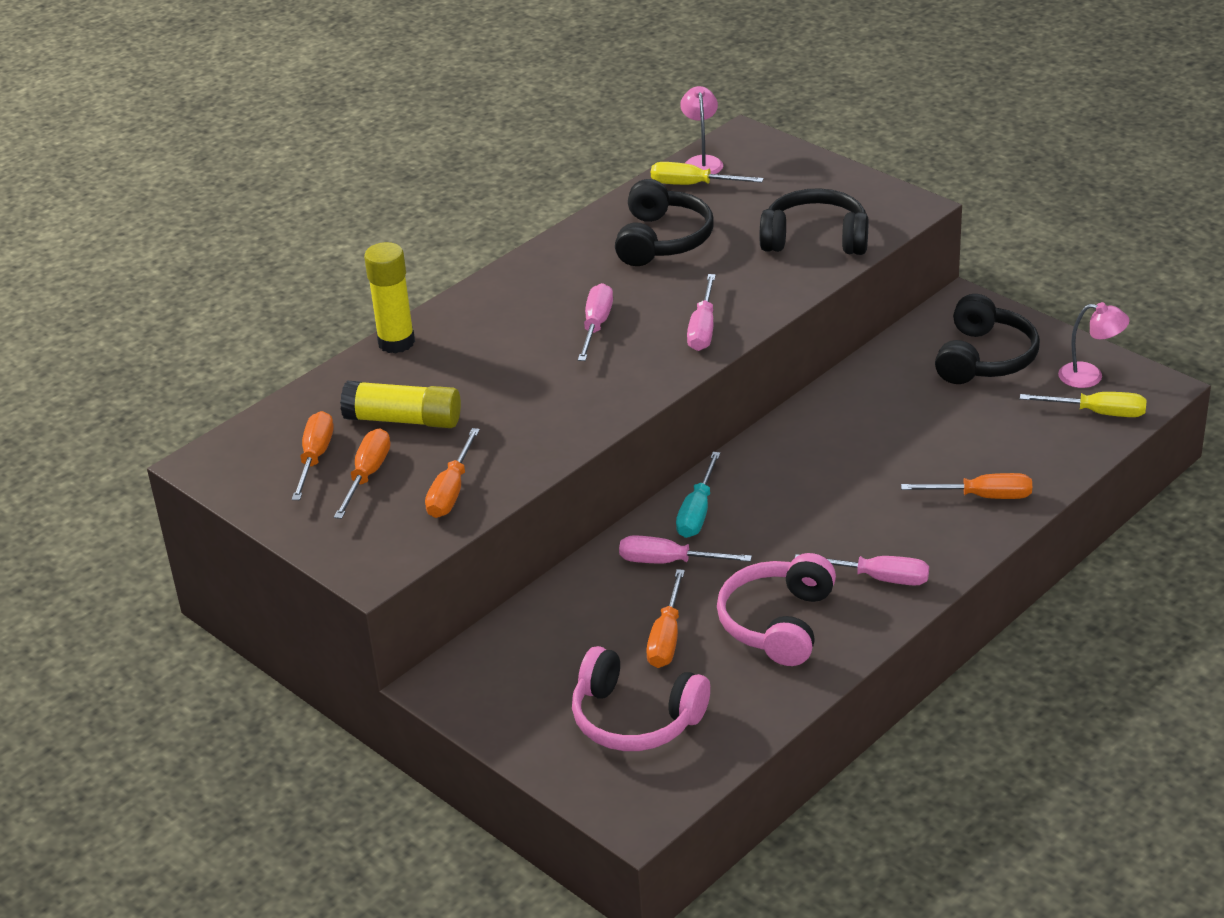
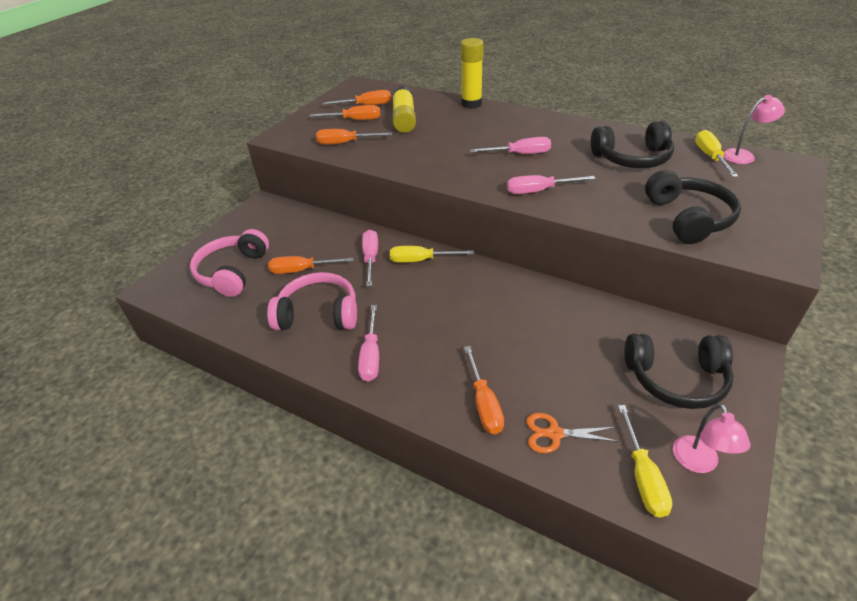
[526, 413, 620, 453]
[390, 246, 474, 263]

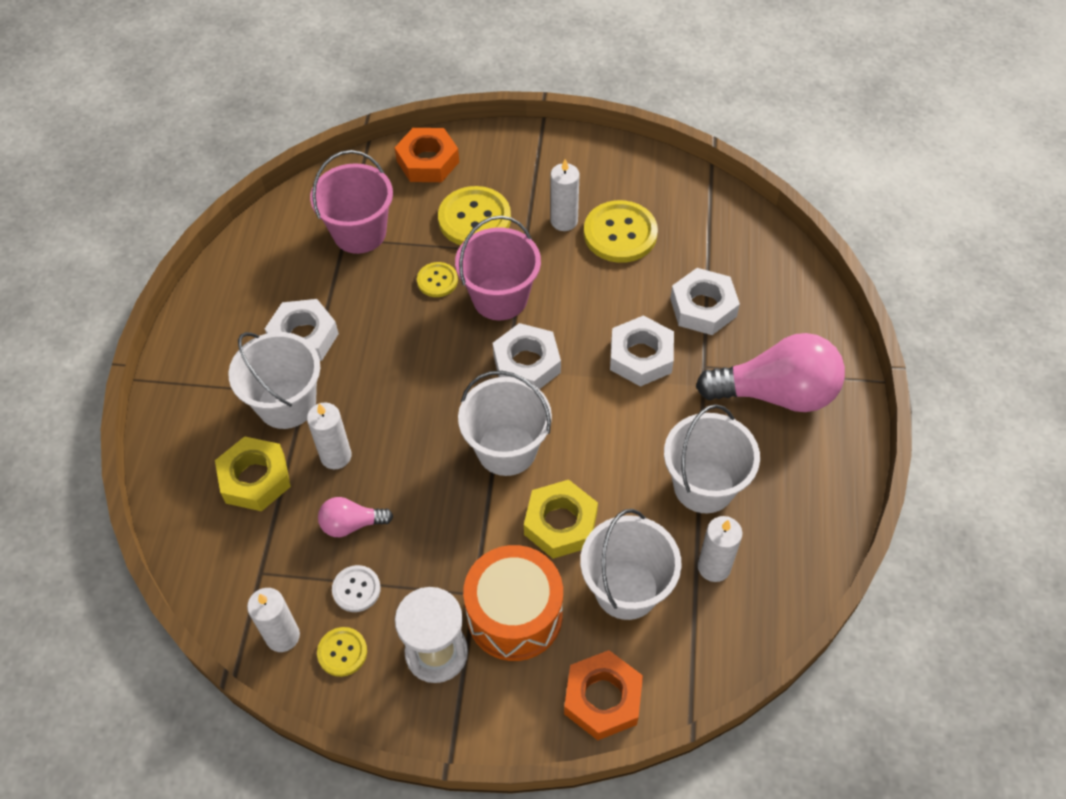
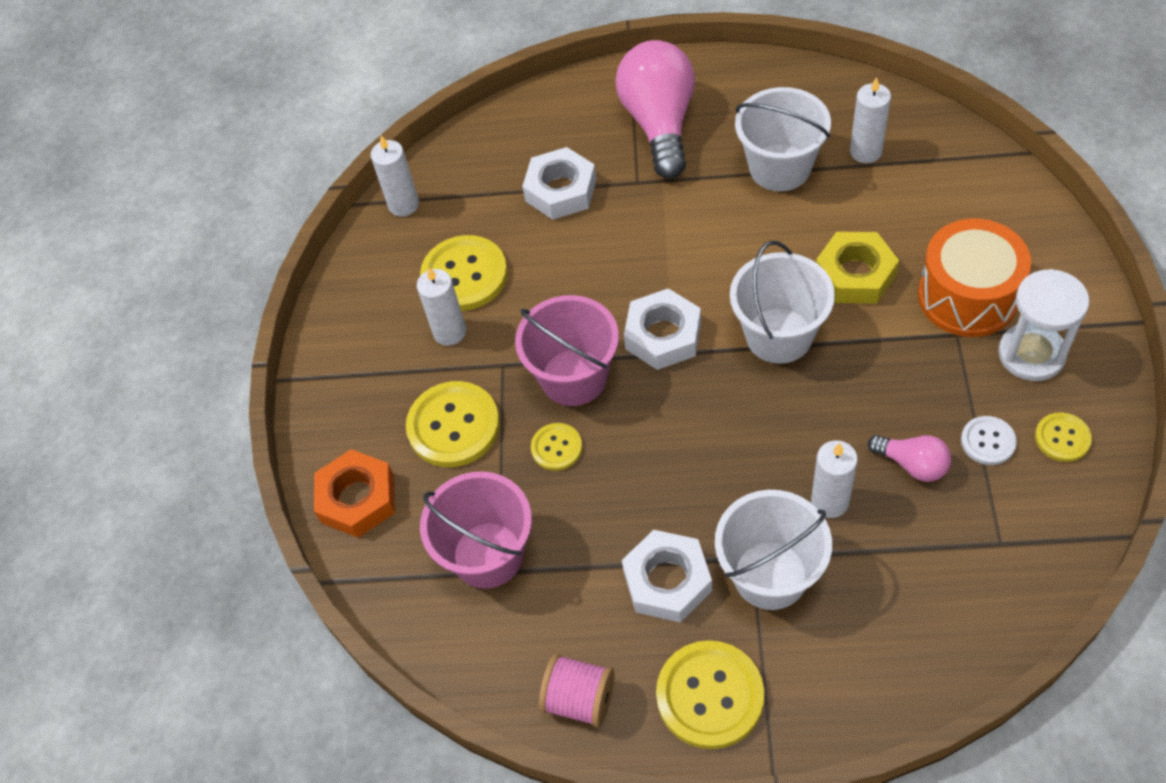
[215, 436, 291, 511] (first image)
[564, 650, 643, 740] (first image)
[580, 509, 682, 620] (first image)
[610, 315, 674, 387] (first image)
[539, 654, 614, 727]
[656, 640, 764, 749]
[371, 135, 419, 217]
[868, 435, 951, 482]

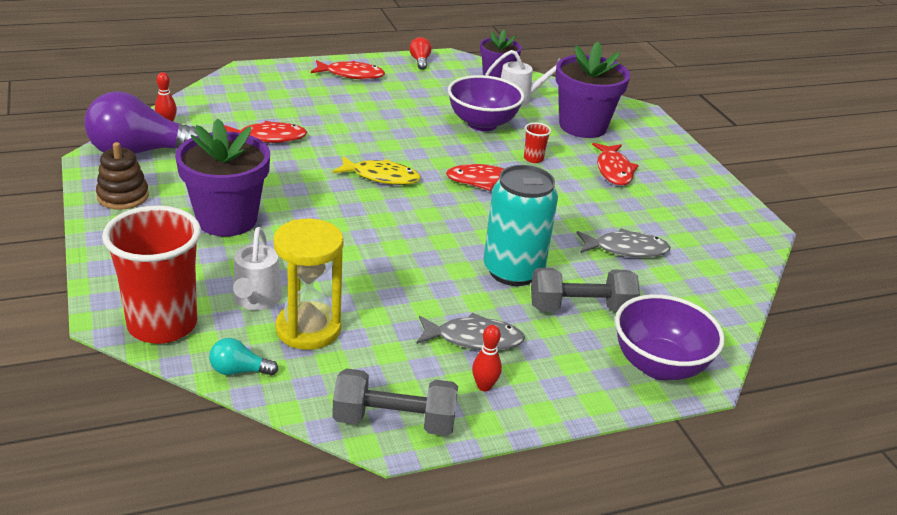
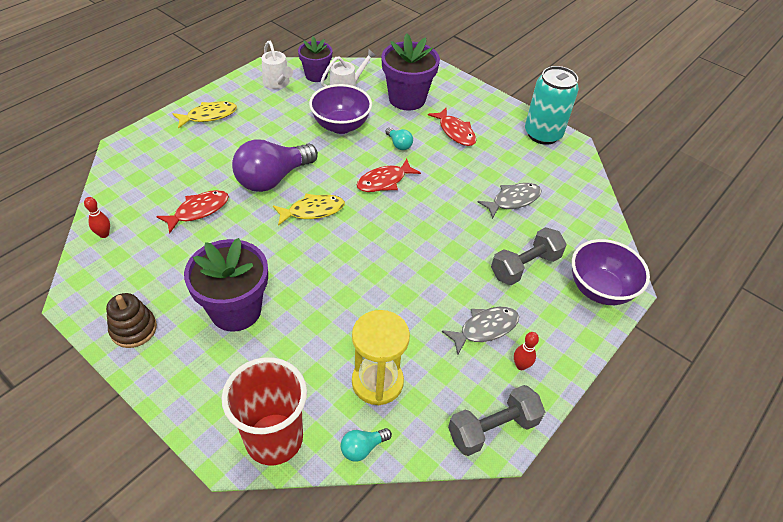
[409, 37, 432, 70] (first image)
[232, 139, 318, 192]
[262, 41, 293, 89]
[525, 66, 579, 145]
[385, 127, 413, 150]
[172, 101, 237, 129]

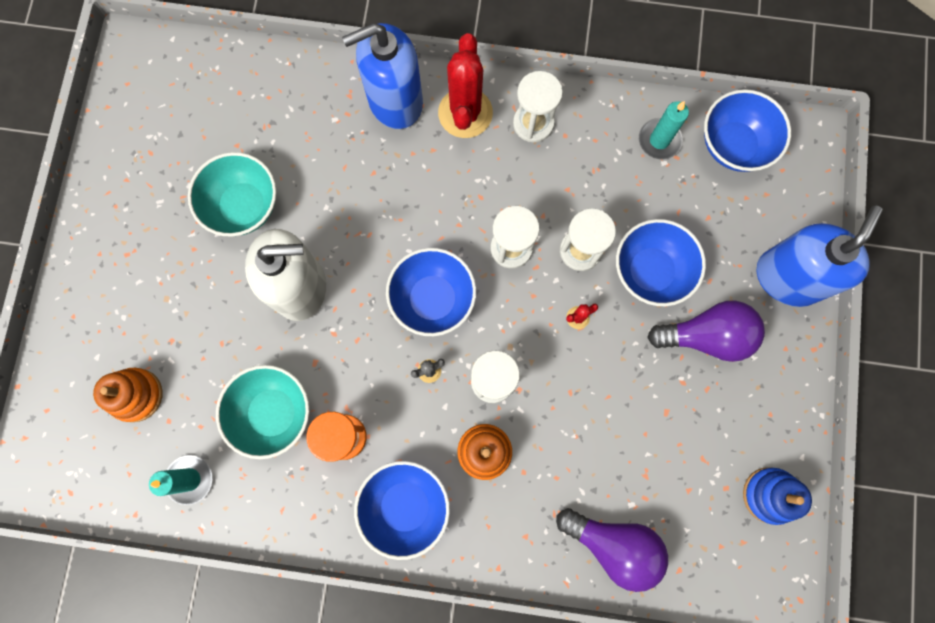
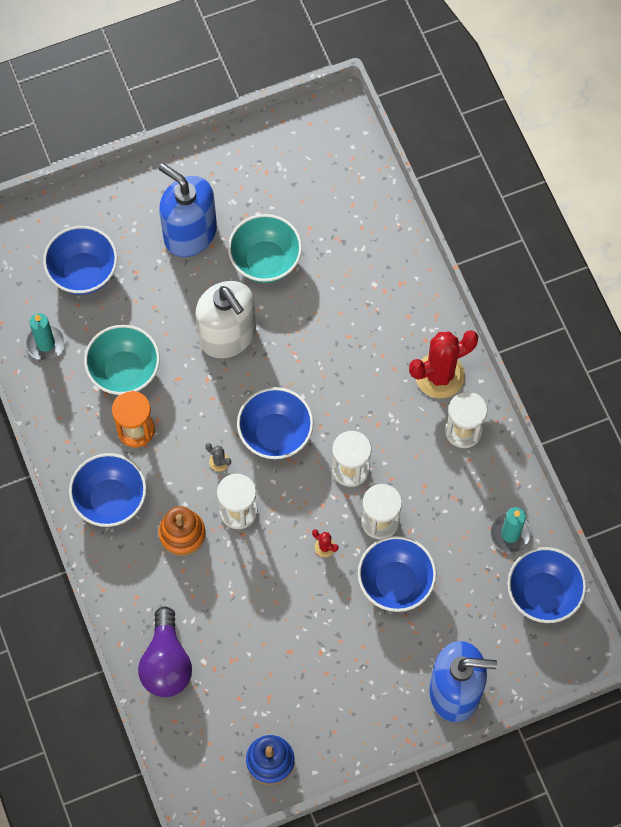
[647, 301, 765, 362] (first image)
[159, 163, 217, 257]
[43, 226, 117, 295]

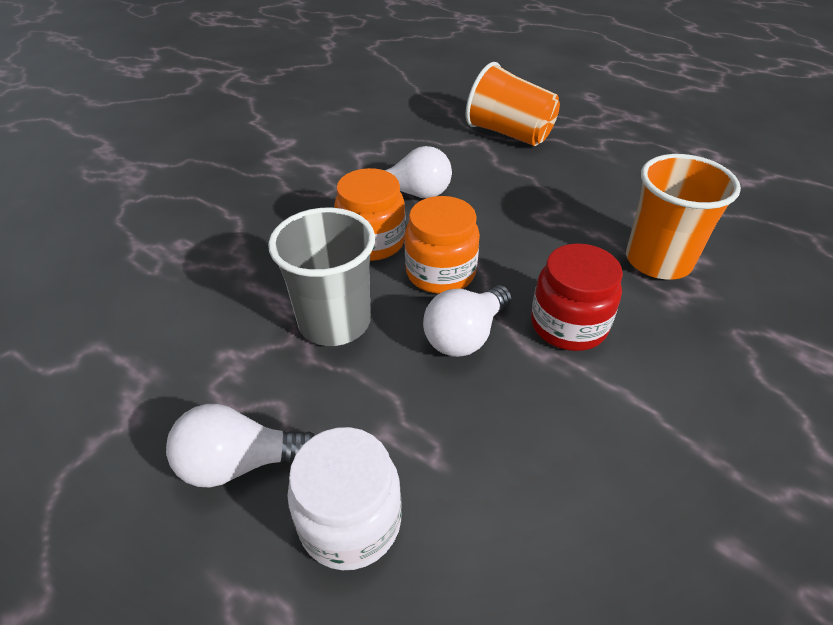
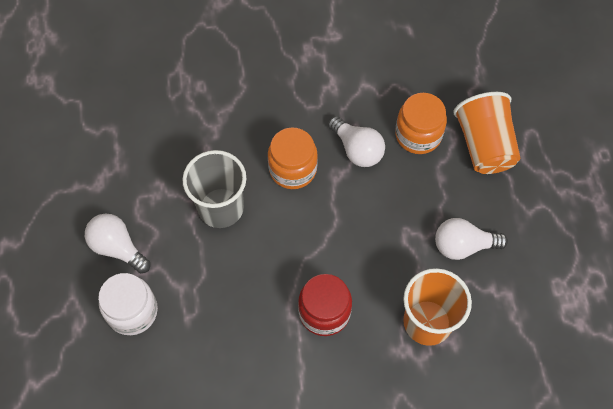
[395, 93, 447, 154]
[435, 218, 508, 260]

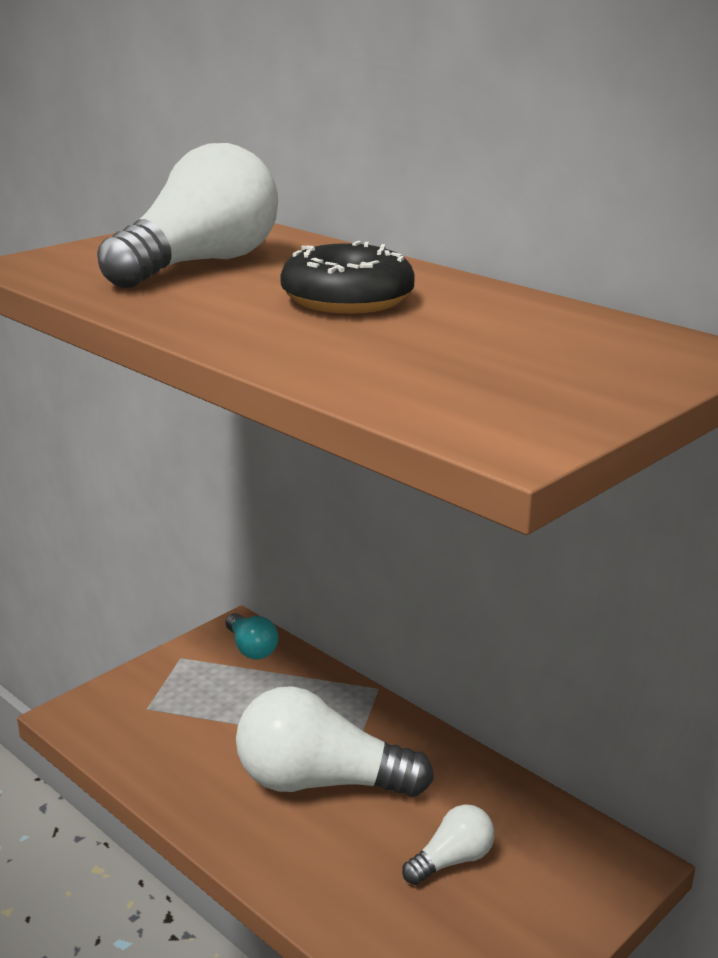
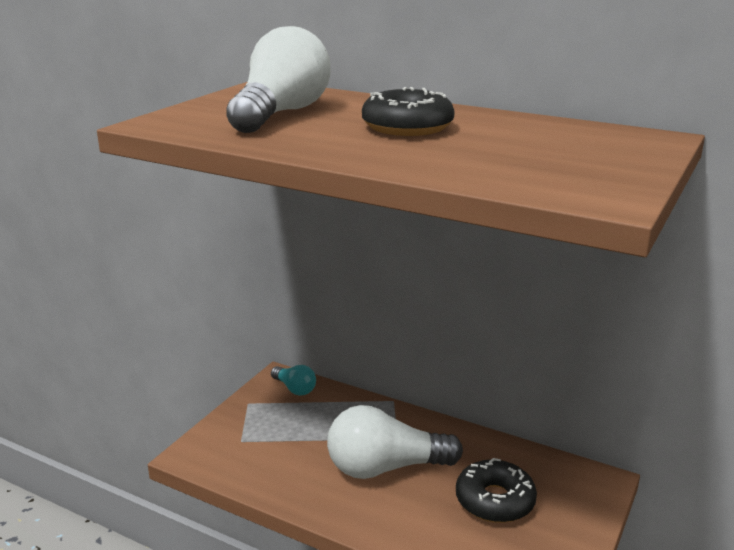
[456, 458, 537, 523]

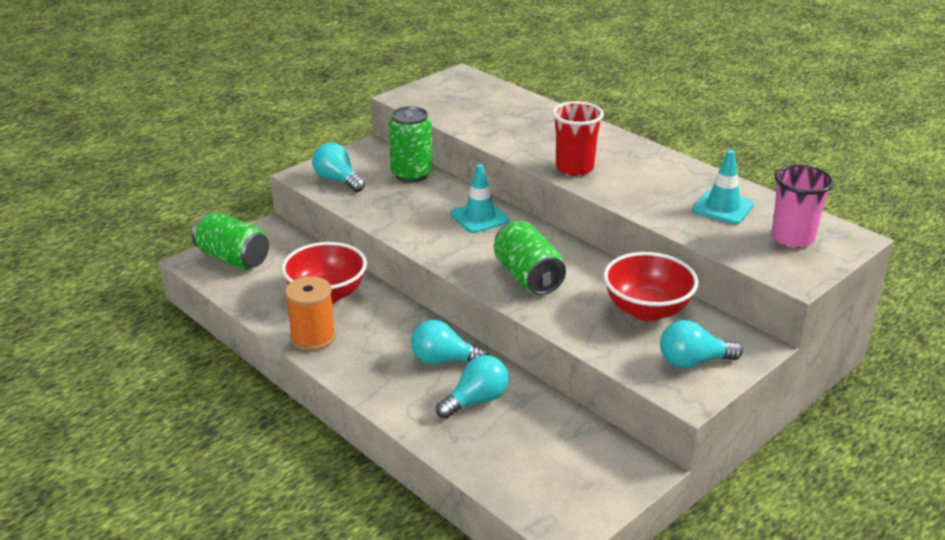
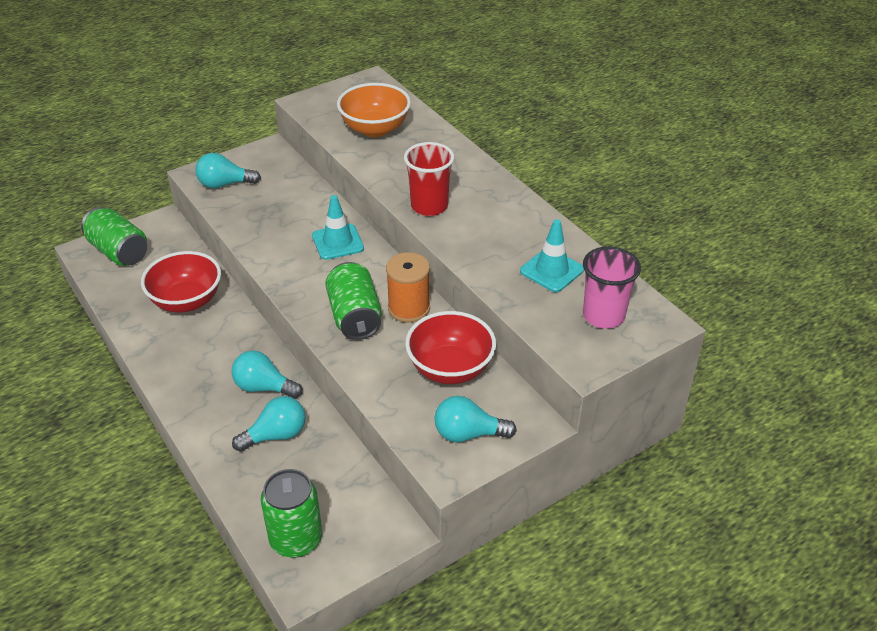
[337, 83, 411, 137]
[386, 252, 430, 323]
[260, 469, 322, 558]
[196, 153, 261, 188]

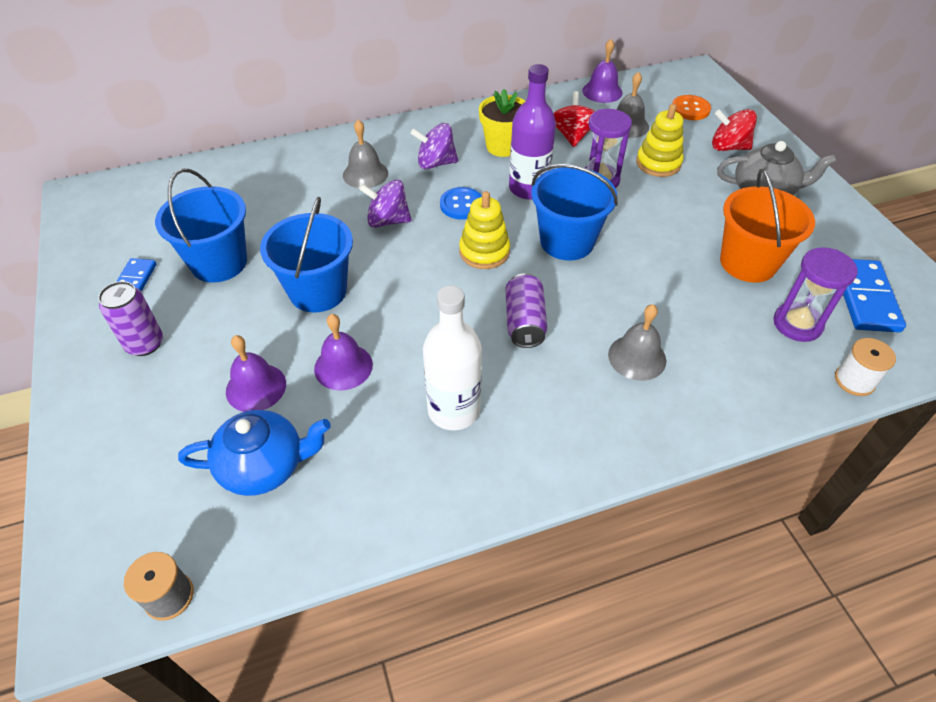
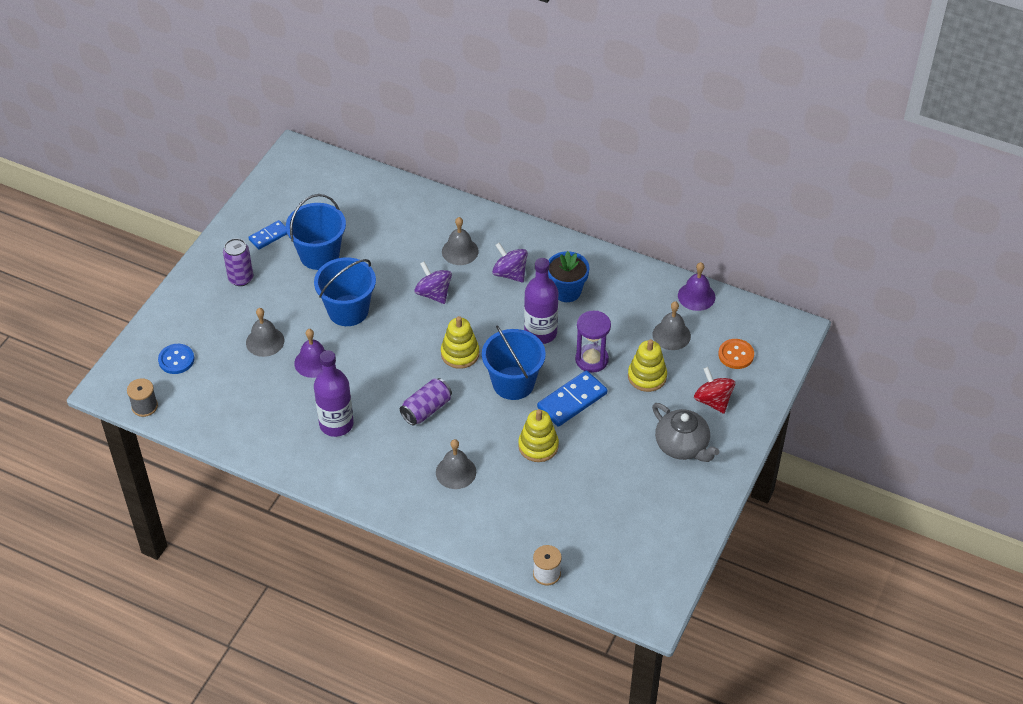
[178, 410, 331, 496] (first image)
[554, 91, 595, 147] (first image)
[720, 168, 815, 283] (first image)
[774, 247, 858, 342] (first image)
[518, 409, 559, 462]
[158, 344, 194, 374]
[537, 370, 607, 427]
[246, 308, 284, 357]
[314, 350, 354, 437]
[548, 251, 590, 302]

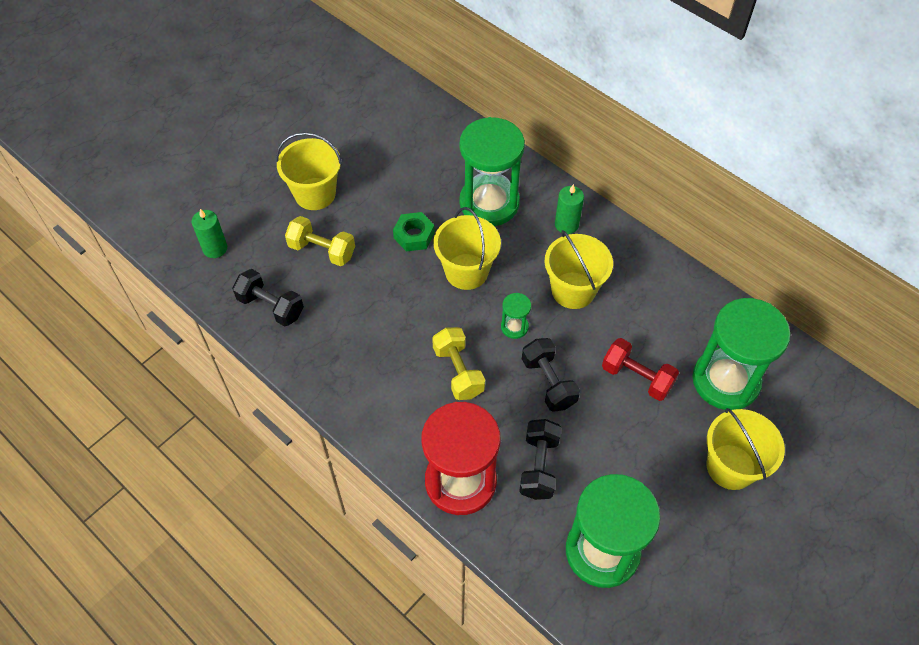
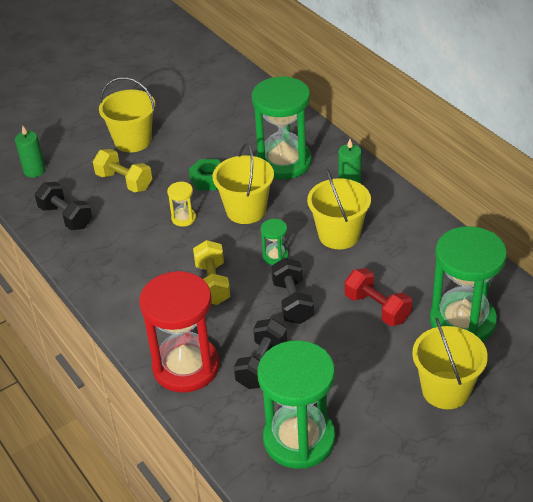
[167, 182, 196, 227]

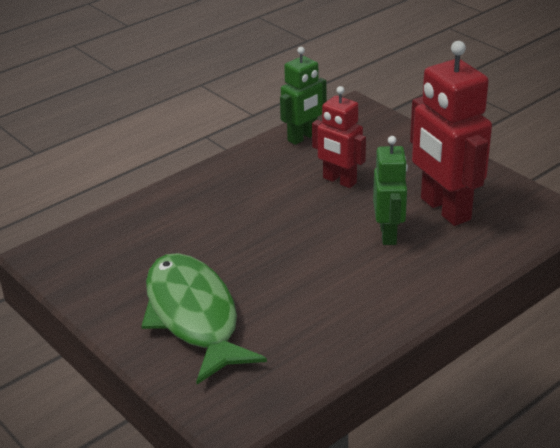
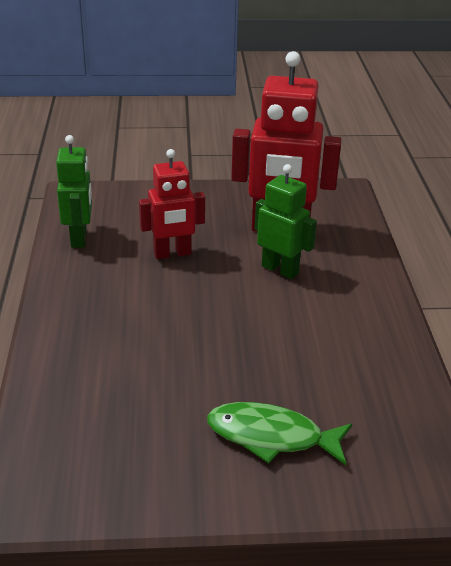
[207, 402, 352, 465]

